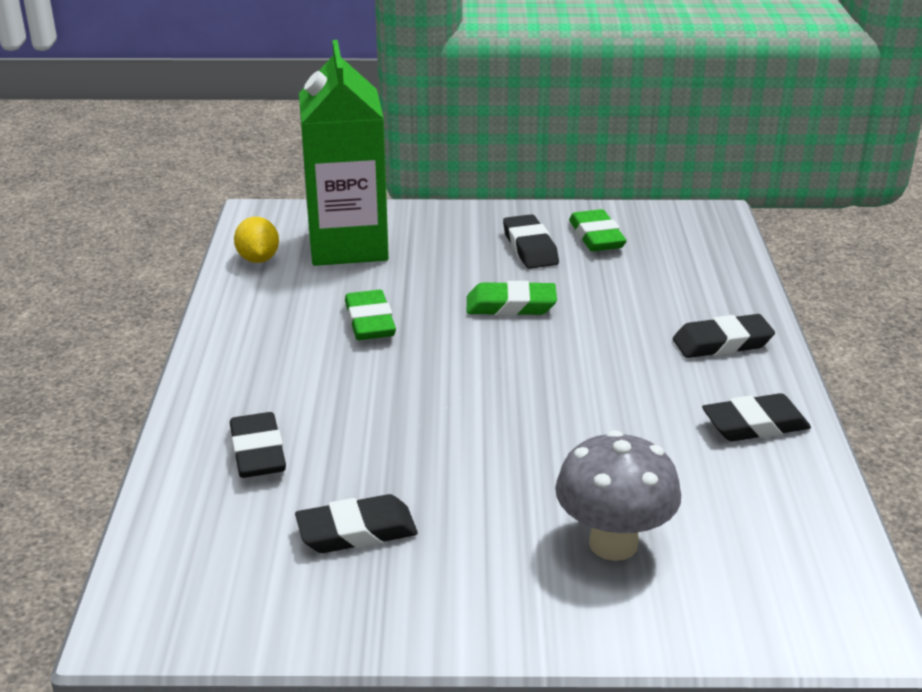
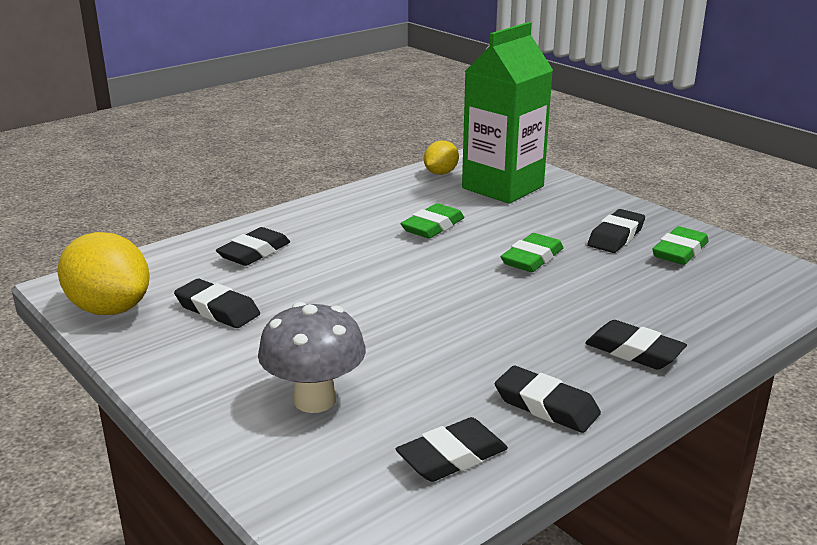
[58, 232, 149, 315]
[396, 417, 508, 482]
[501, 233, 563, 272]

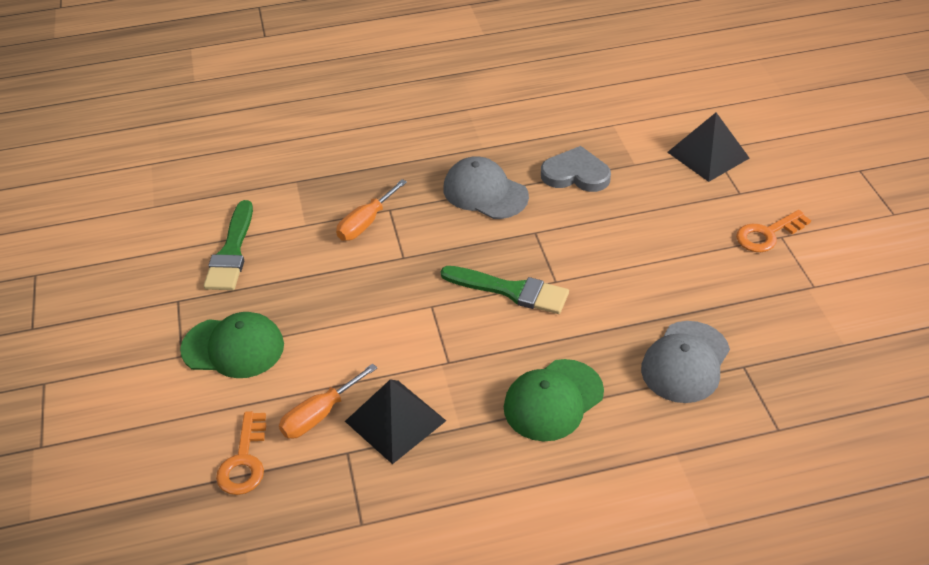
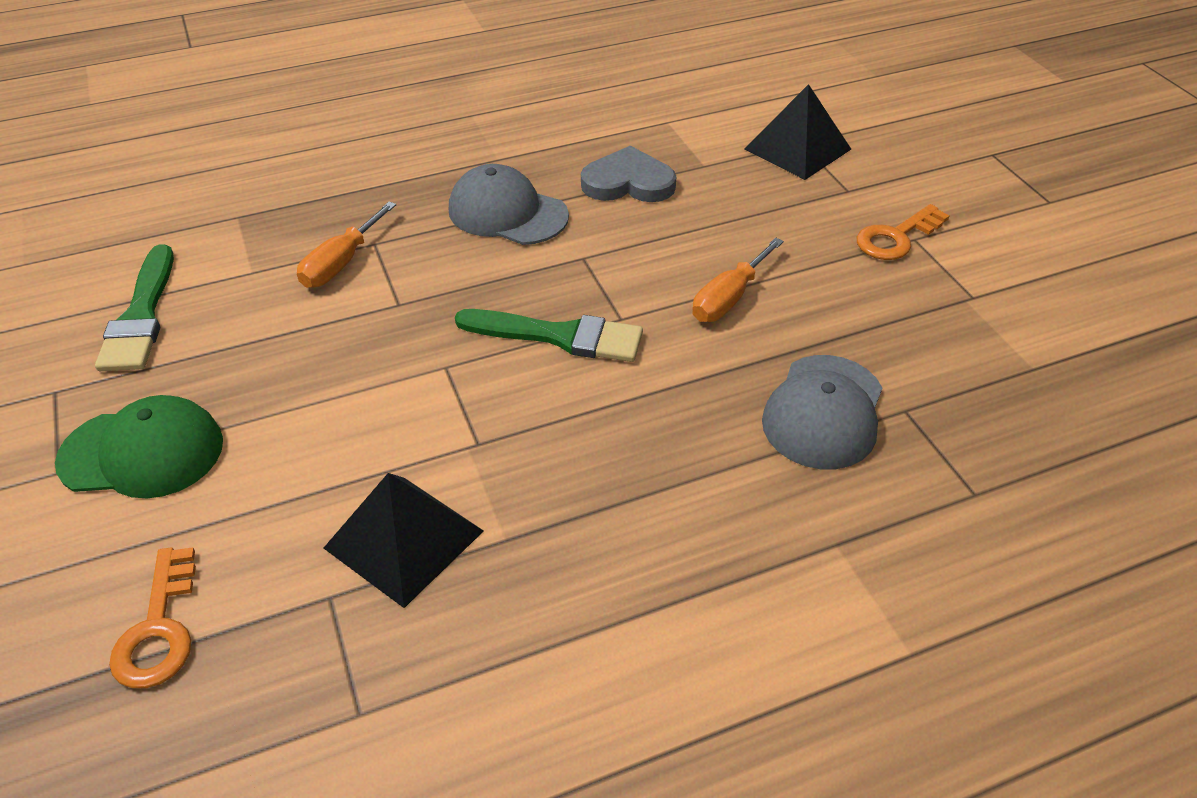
[504, 359, 604, 441] (first image)
[692, 238, 784, 322]

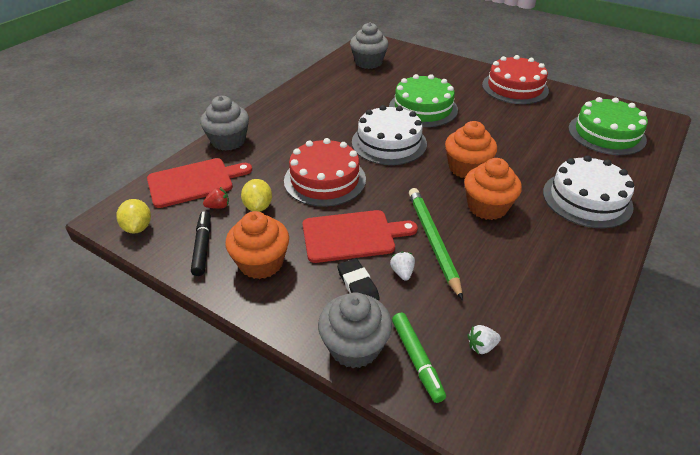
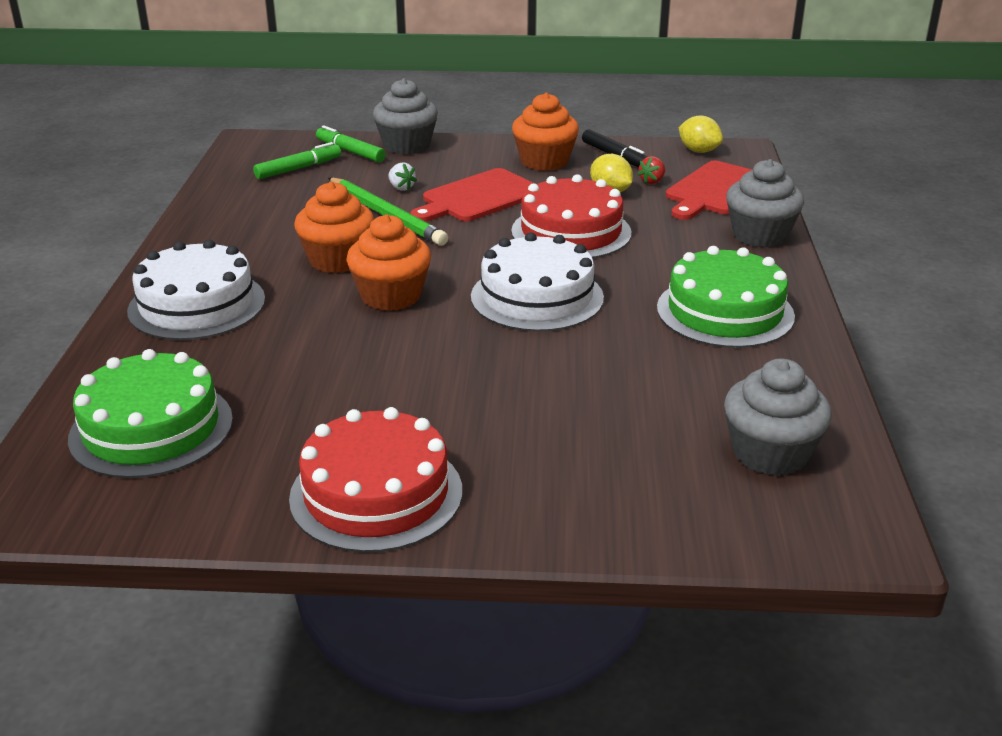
[337, 258, 380, 300] (first image)
[657, 246, 795, 348]
[253, 142, 341, 179]

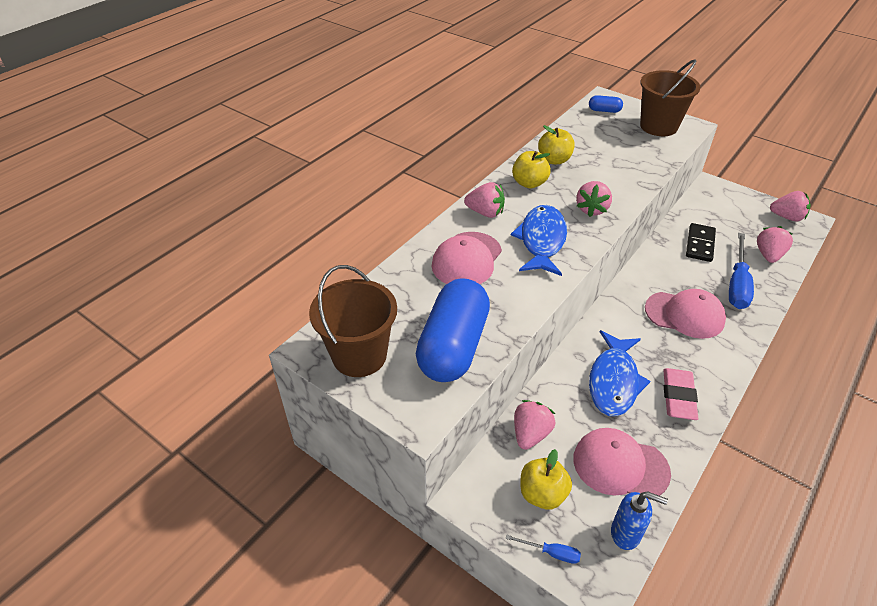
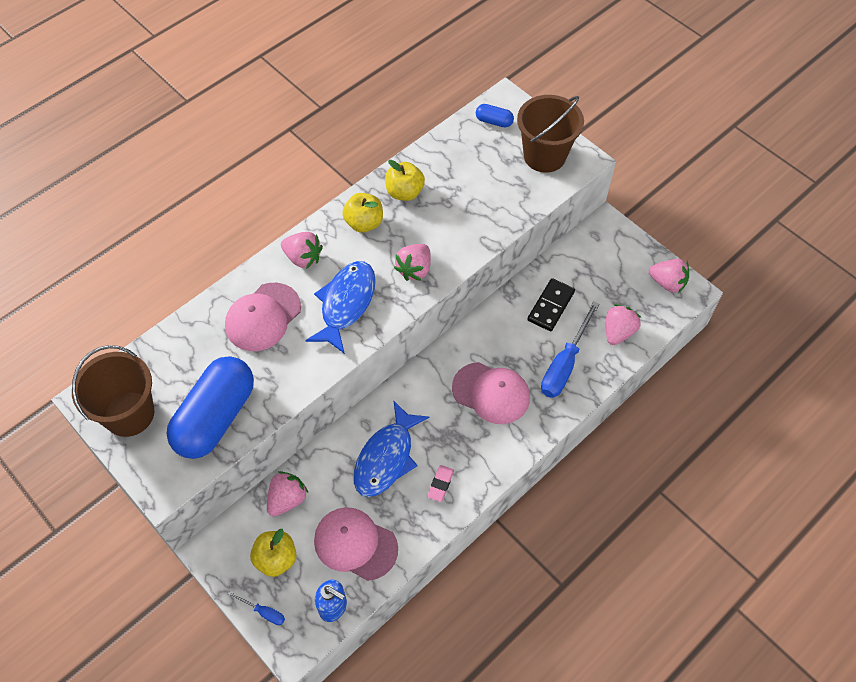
[427, 465, 454, 502]

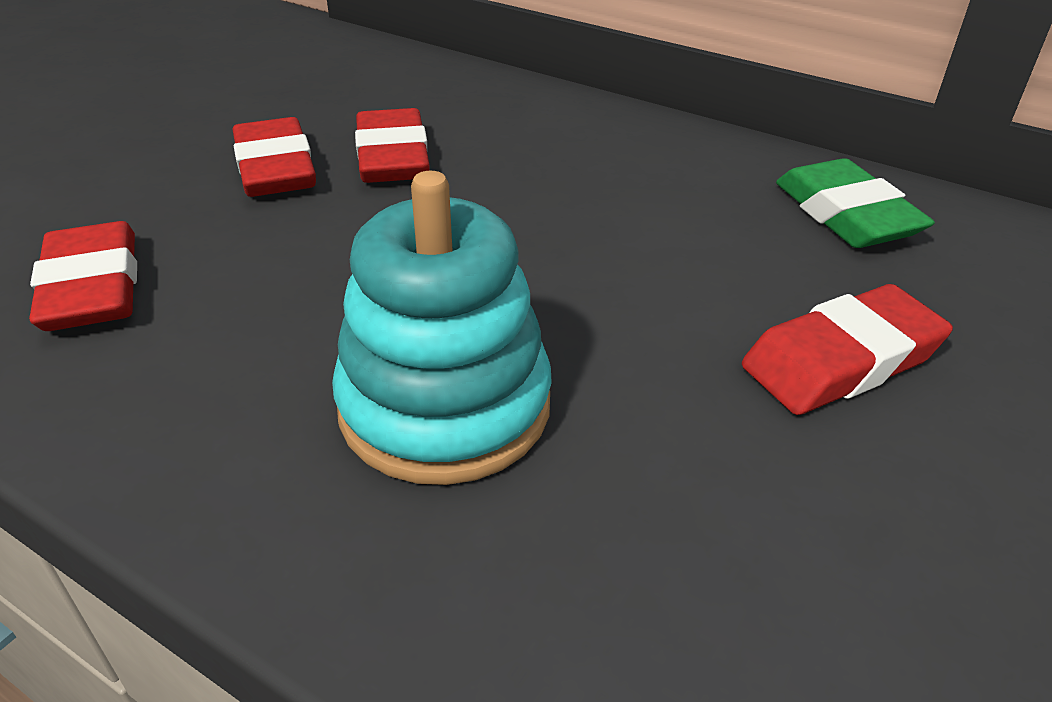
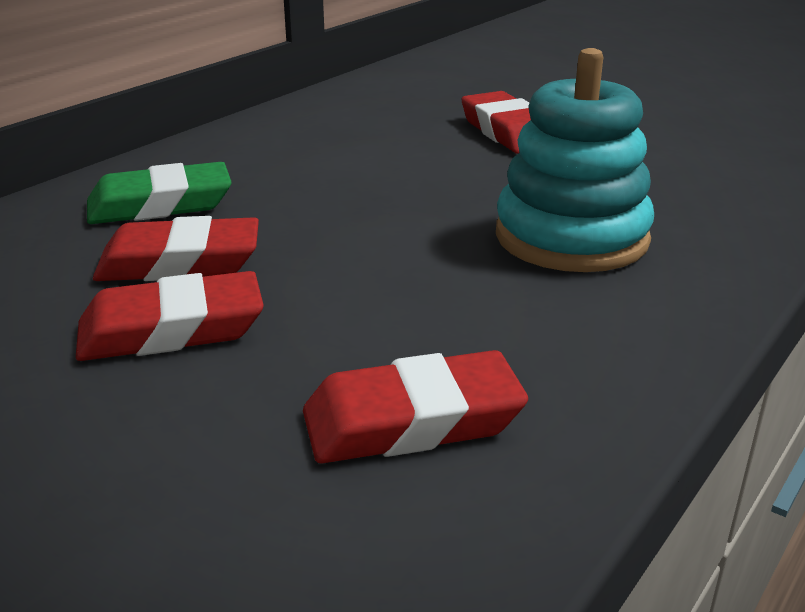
[87, 162, 232, 224]

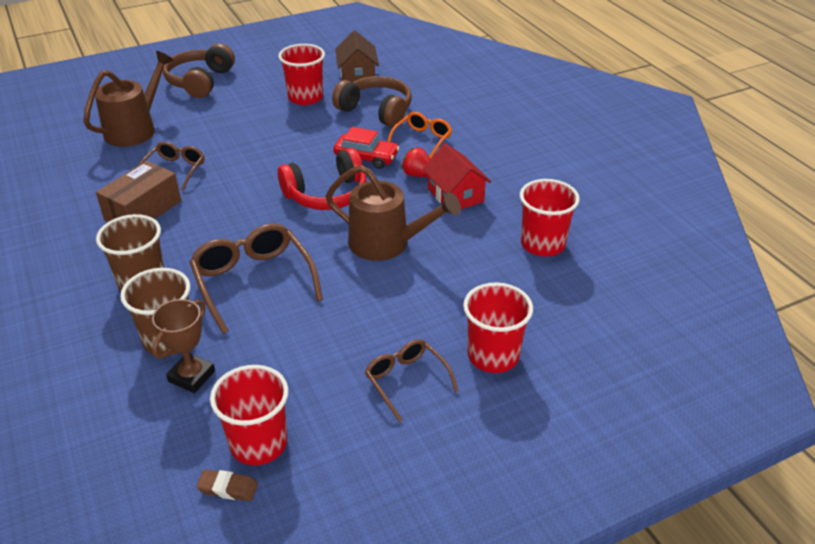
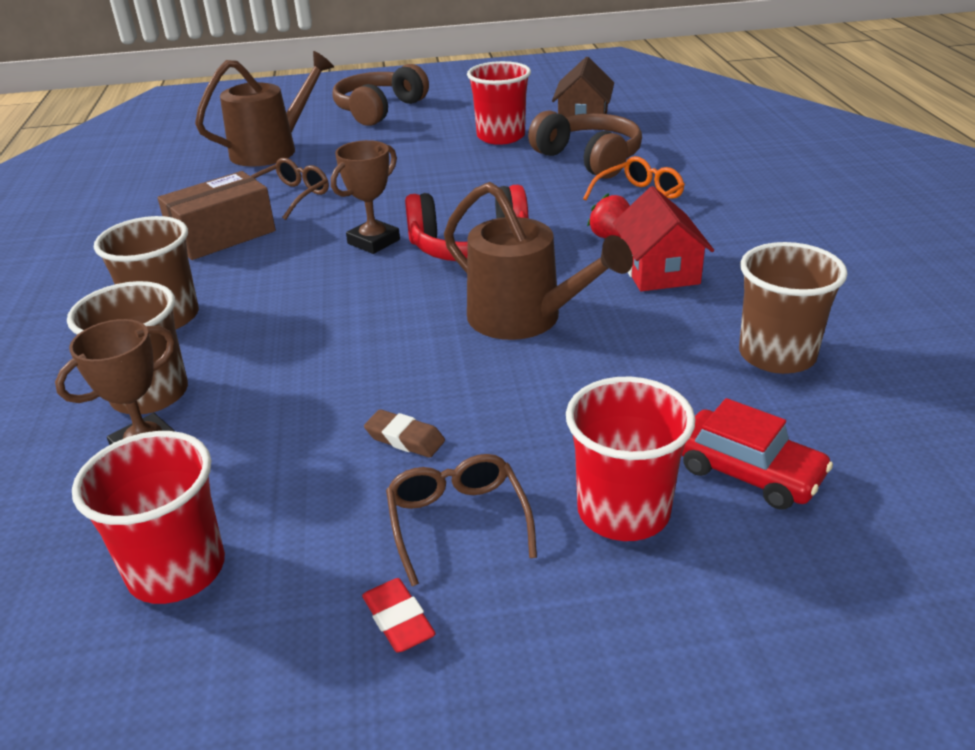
[189, 223, 323, 334] (first image)
[331, 140, 400, 254]
[362, 578, 436, 653]
[364, 409, 445, 458]
[682, 398, 833, 510]
[739, 242, 848, 374]

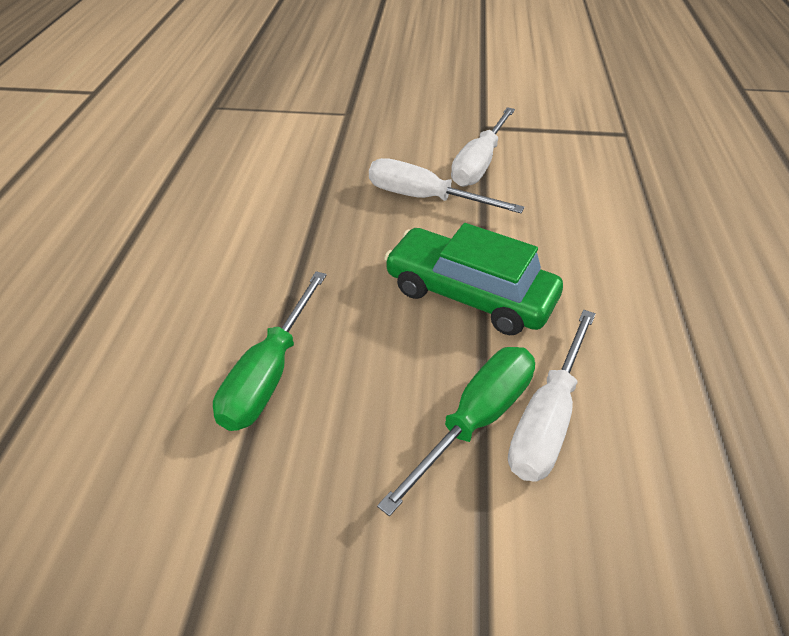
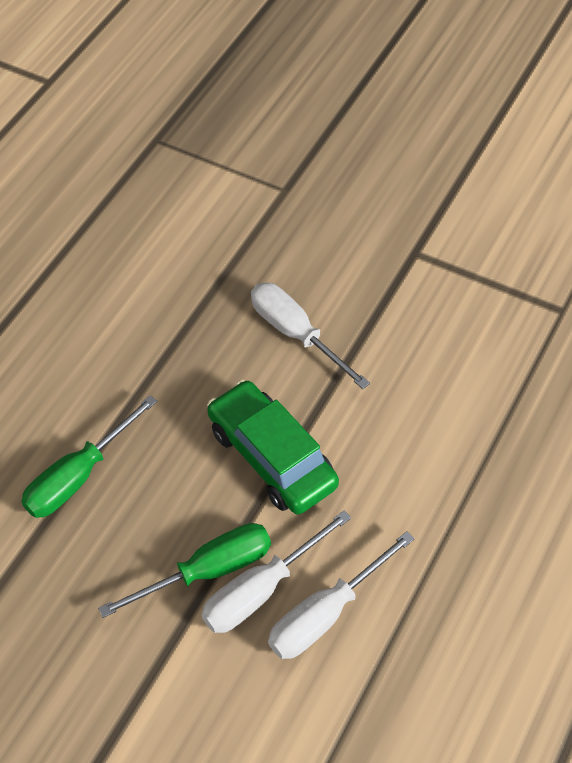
[268, 531, 415, 659]

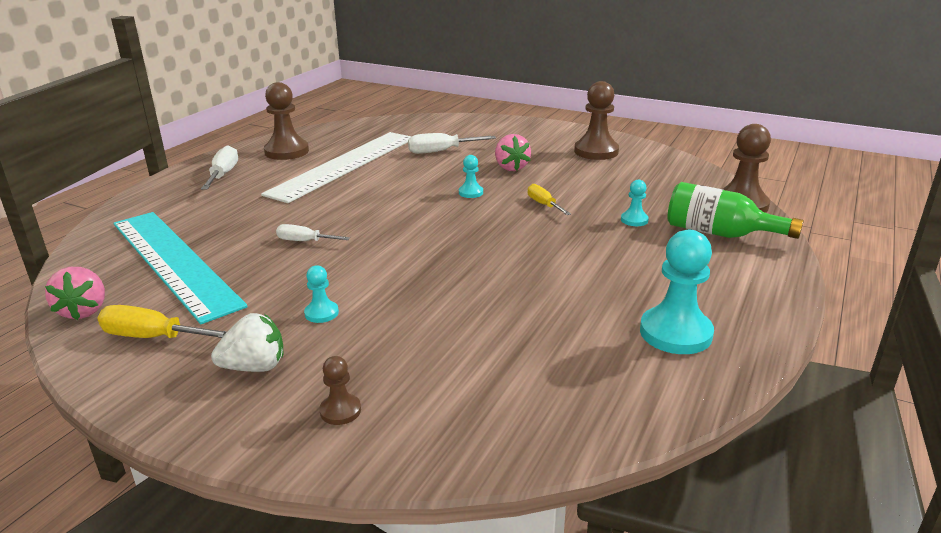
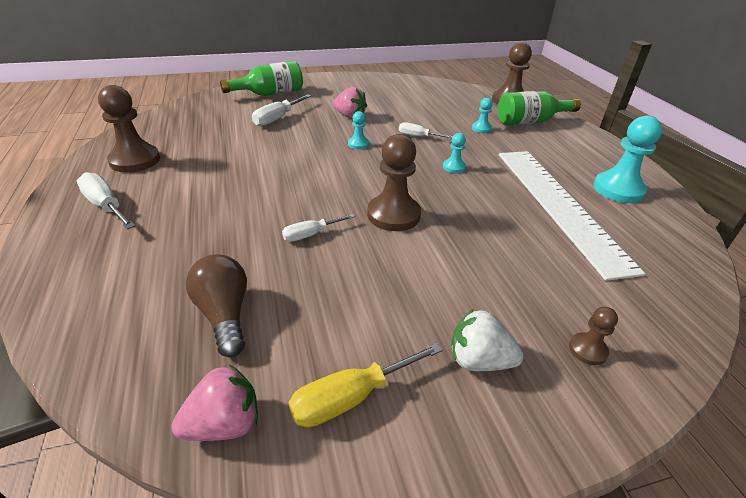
[220, 61, 303, 96]
[499, 151, 645, 281]
[443, 133, 466, 173]
[367, 134, 421, 231]
[186, 255, 247, 357]
[399, 122, 453, 138]
[171, 365, 258, 441]
[451, 309, 524, 371]

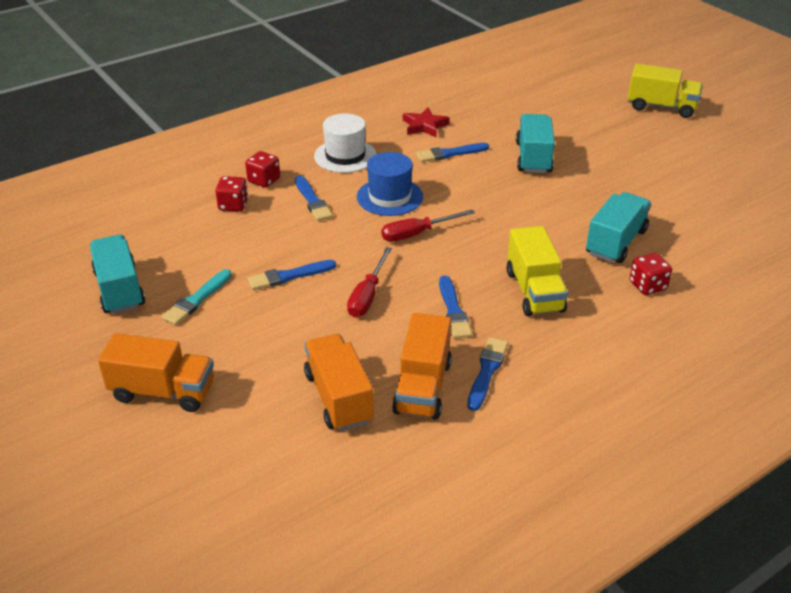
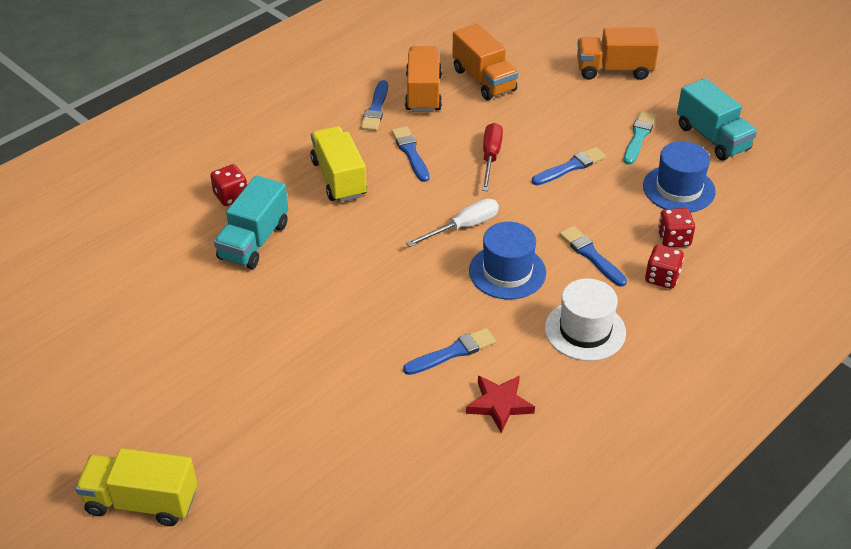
[516, 114, 555, 173] (first image)
[643, 141, 716, 212]
[406, 198, 499, 247]

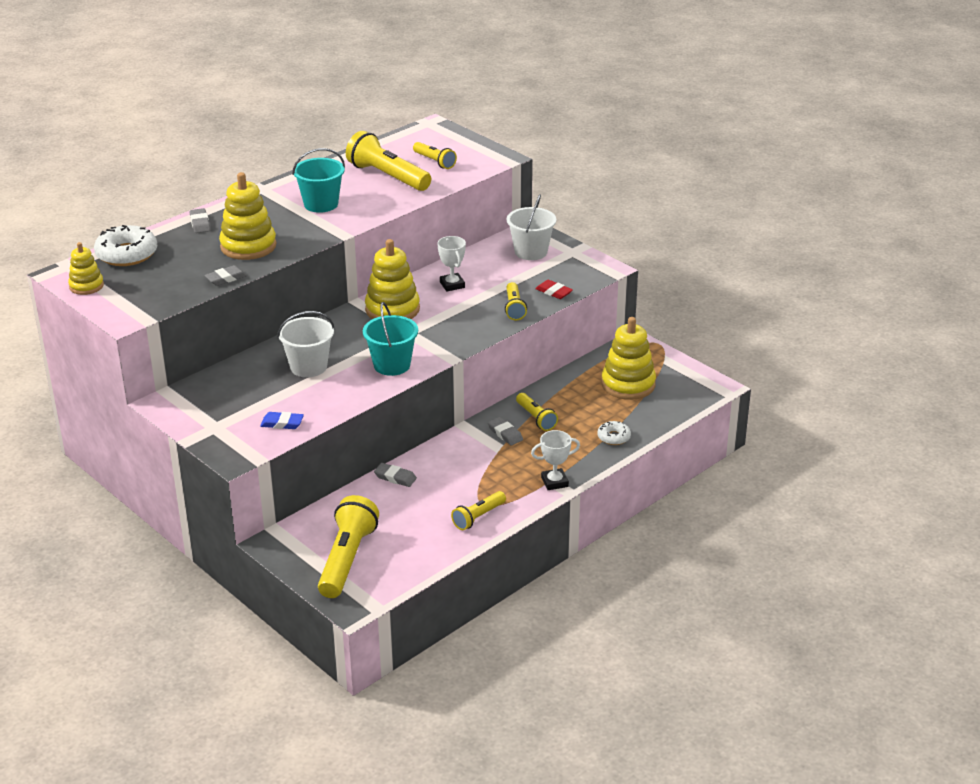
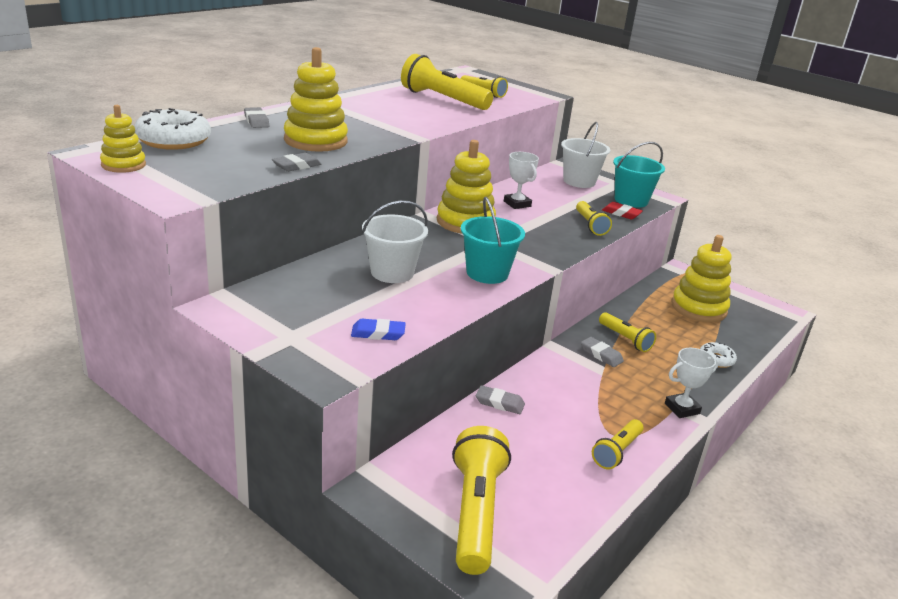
[613, 142, 665, 208]

